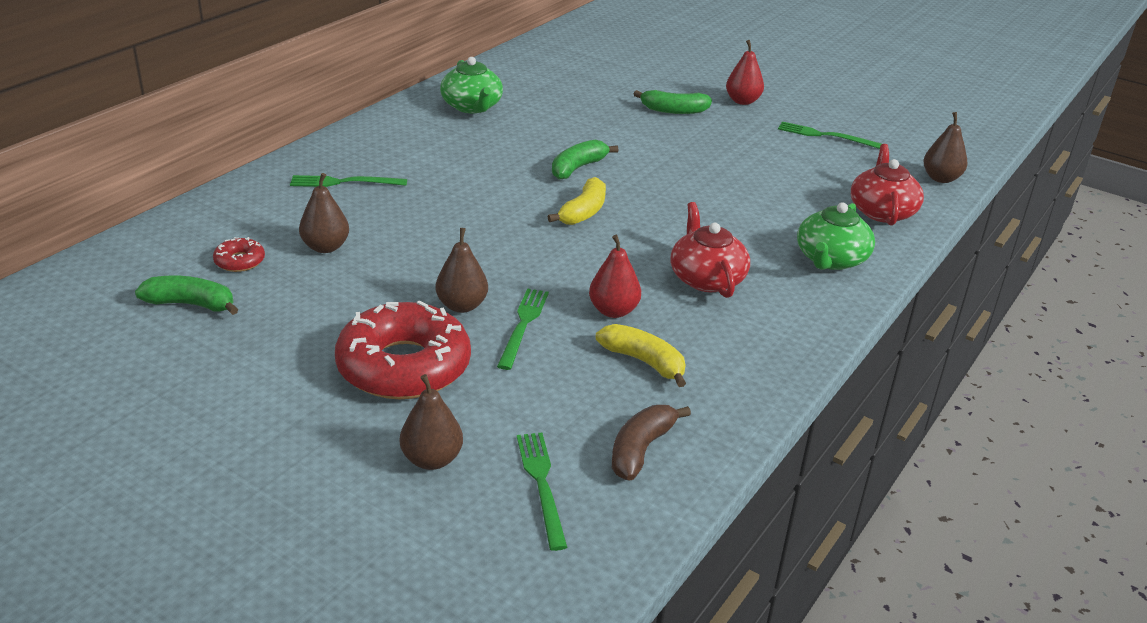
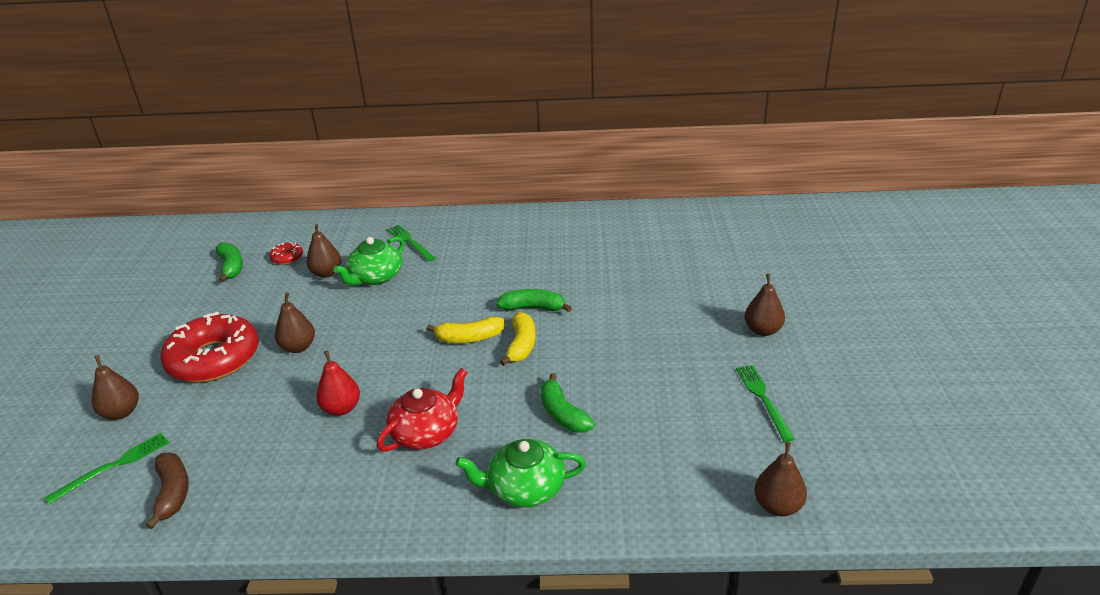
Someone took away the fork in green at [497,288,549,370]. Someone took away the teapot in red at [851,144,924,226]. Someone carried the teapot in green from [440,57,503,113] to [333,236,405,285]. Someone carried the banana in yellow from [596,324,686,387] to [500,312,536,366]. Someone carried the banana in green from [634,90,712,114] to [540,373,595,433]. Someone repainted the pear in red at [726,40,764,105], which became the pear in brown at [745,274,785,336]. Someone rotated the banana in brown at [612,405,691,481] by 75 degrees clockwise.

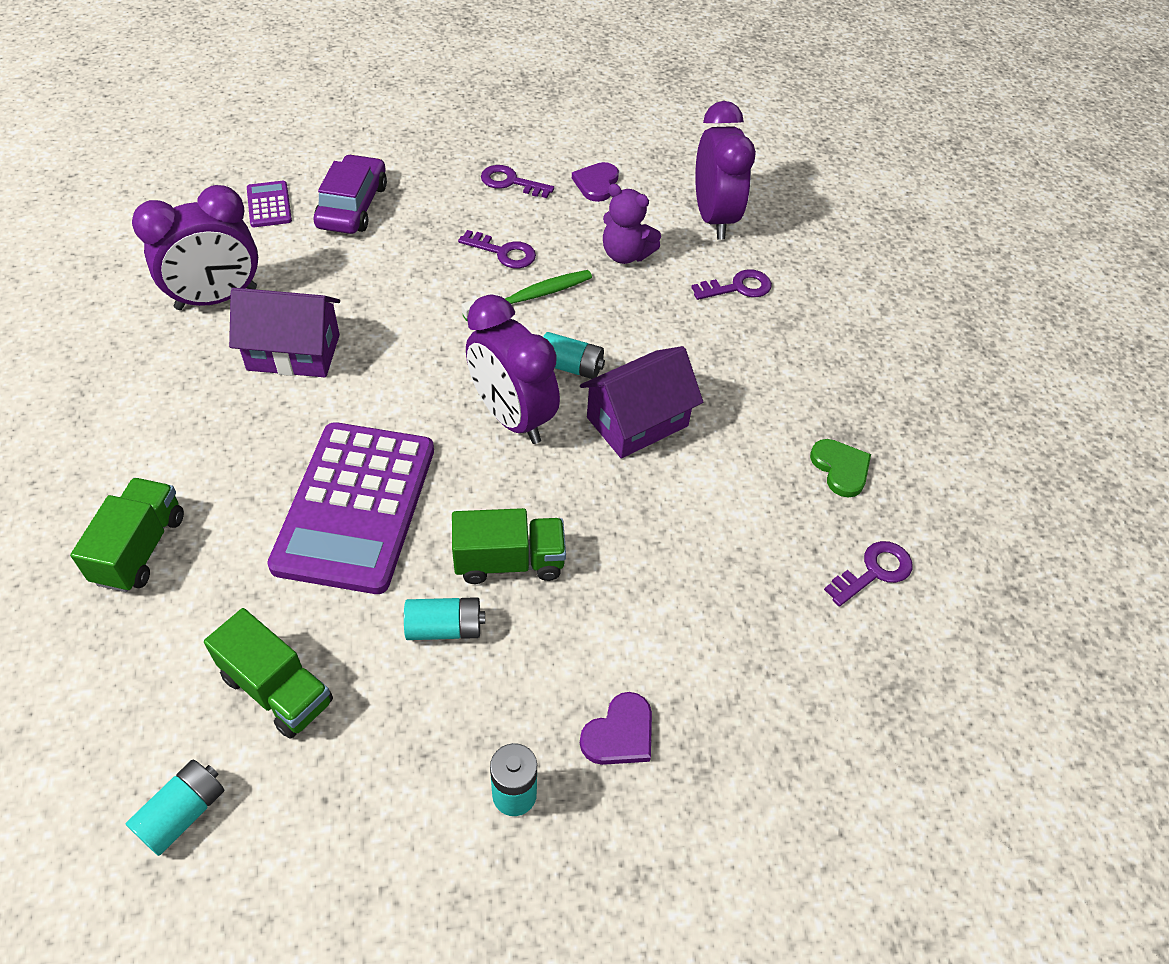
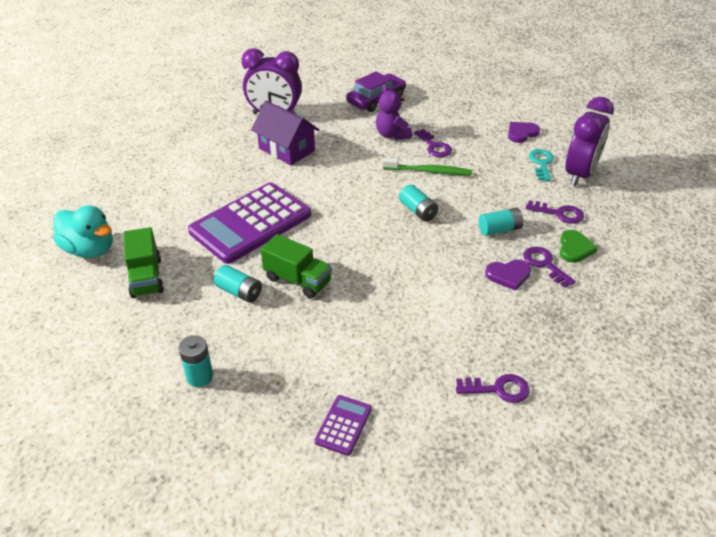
Someone took away the truck in green at [70,478,184,592]. Someone took away the clock in purple at [466,295,560,444]. Someone took away the house in purple at [580,346,703,458]. Someone put down the duck in turquoise at [54,205,113,258]. Someone put down the key in turquoise at [529,149,554,181]. Someone carried the battery in turquoise from [126,760,224,856] to [479,208,524,236]. Someone carried the calculator in purple from [247,181,292,227] to [314,395,372,456]. Someone carried the key in purple from [481,165,554,198] to [523,247,576,288]. Someone carried the heart in purple from [580,692,652,765] to [485,260,531,291]. Someone carried the teddy bear in purple from [603,184,661,264] to [376,85,412,140]. Someone carried the heart in green from [810,439,871,498] to [559,230,598,263].

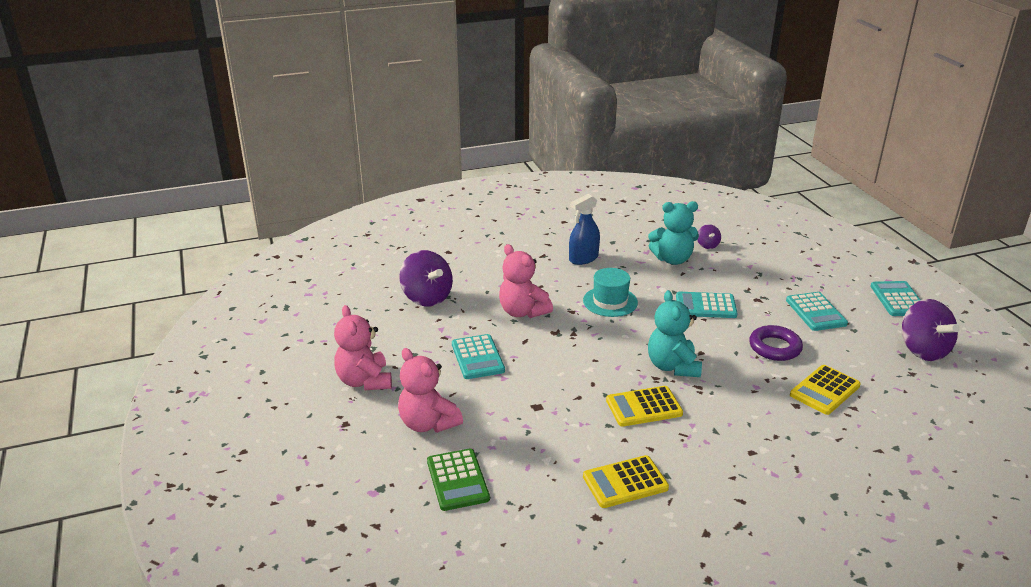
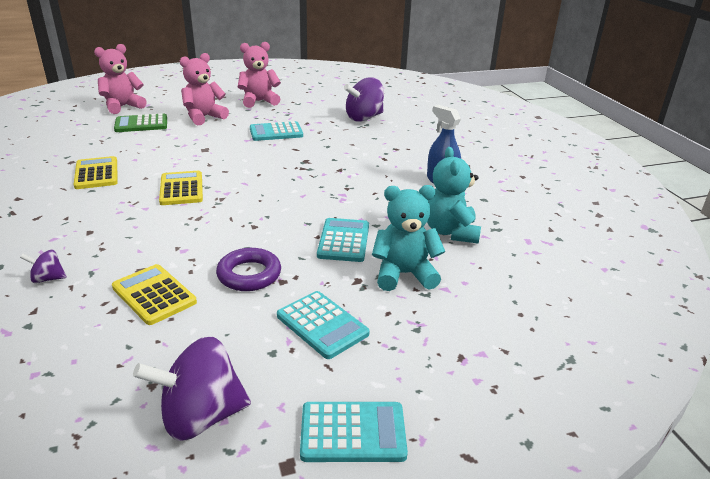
Someone took away the hat in turquoise at [583,268,638,317]. Someone carried the teddy bear in pink from [499,244,553,318] to [94,44,147,114]. Someone carried the teddy bear in turquoise from [648,290,702,377] to [372,185,445,291]. Someone carried the spinning top in purple from [697,224,721,249] to [20,250,67,283]. Someone rotated the calculator in turquoise at [786,292,848,331] by 120 degrees counterclockwise.

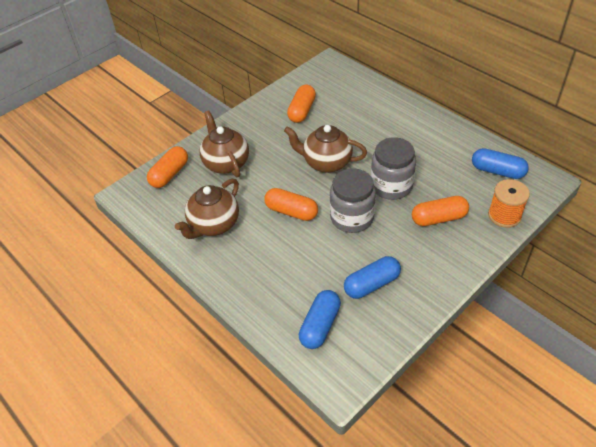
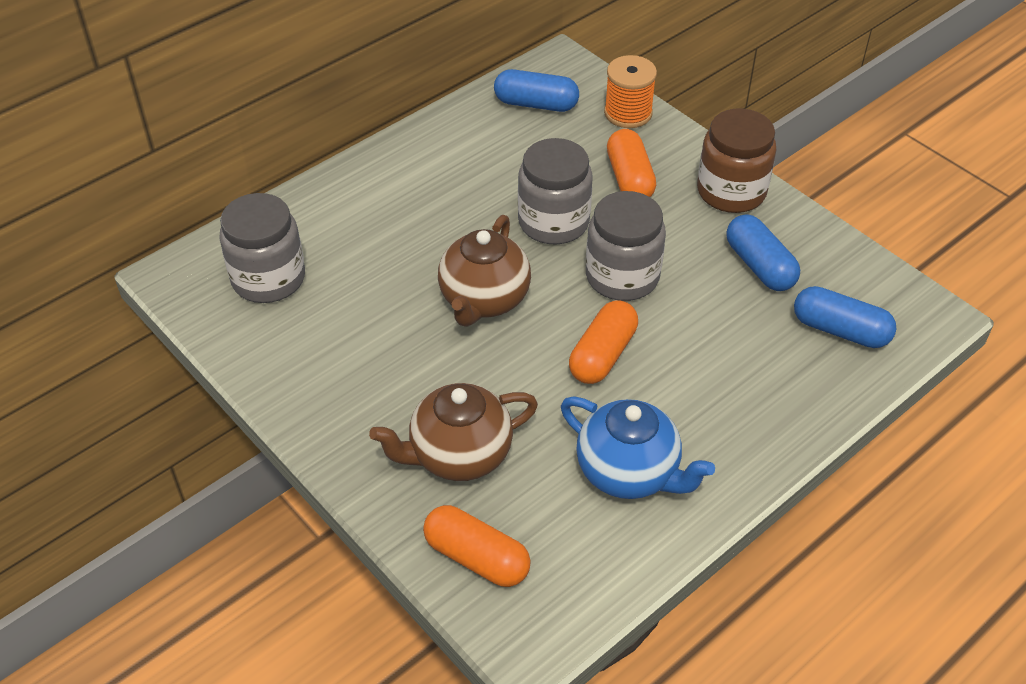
Someone took away the capsule in orange at [287,85,316,123]. Someone put down the jar in grey at [219,193,305,303]. Someone put down the jar in brown at [697,109,776,213]. Someone repainted the teapot in brown at [175,179,239,239], which became the teapot in blue at [561,396,715,499]. Someone rotated the capsule in blue at [472,148,529,179] by 75 degrees clockwise.

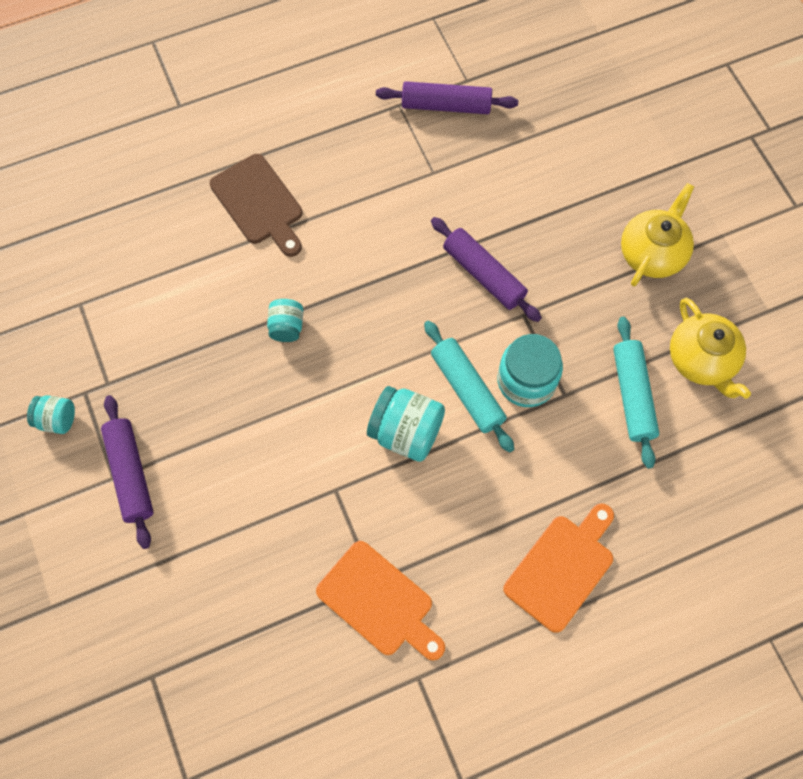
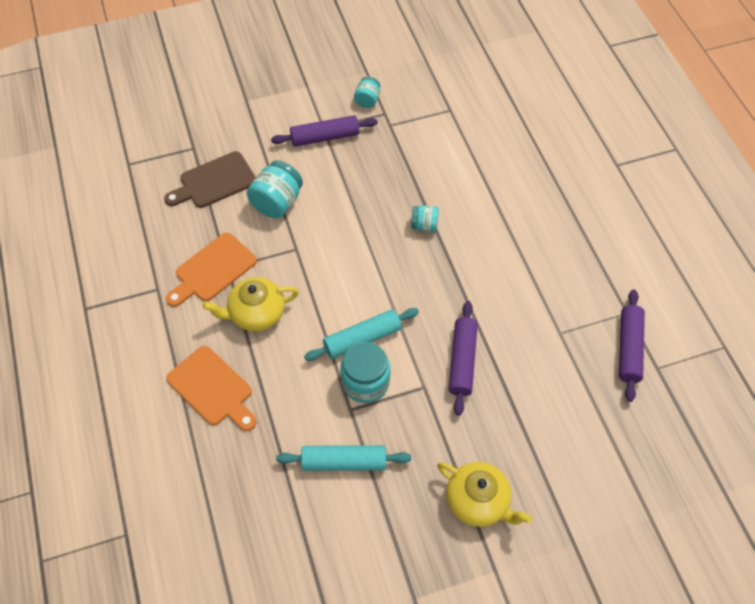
Someone carried the cutting board in brown from [210,154,303,257] to [164,151,256,208]. Someone carried the jar in turquoise from [367,386,445,462] to [247,160,303,218]. Someone carried the teapot in yellow from [670,298,751,399] to [202,277,299,331]. Someone rotated the rolling pin in purple at [431,217,542,322] by 45 degrees counterclockwise.

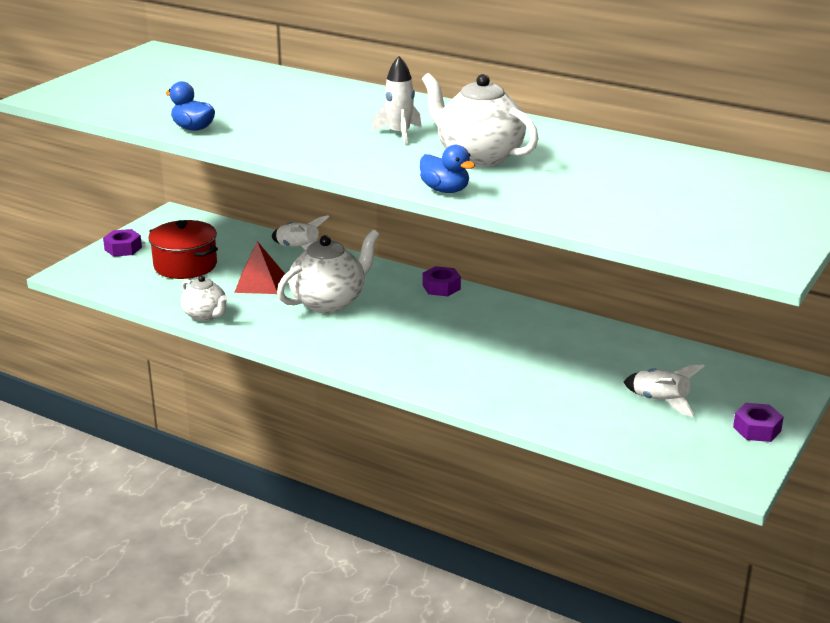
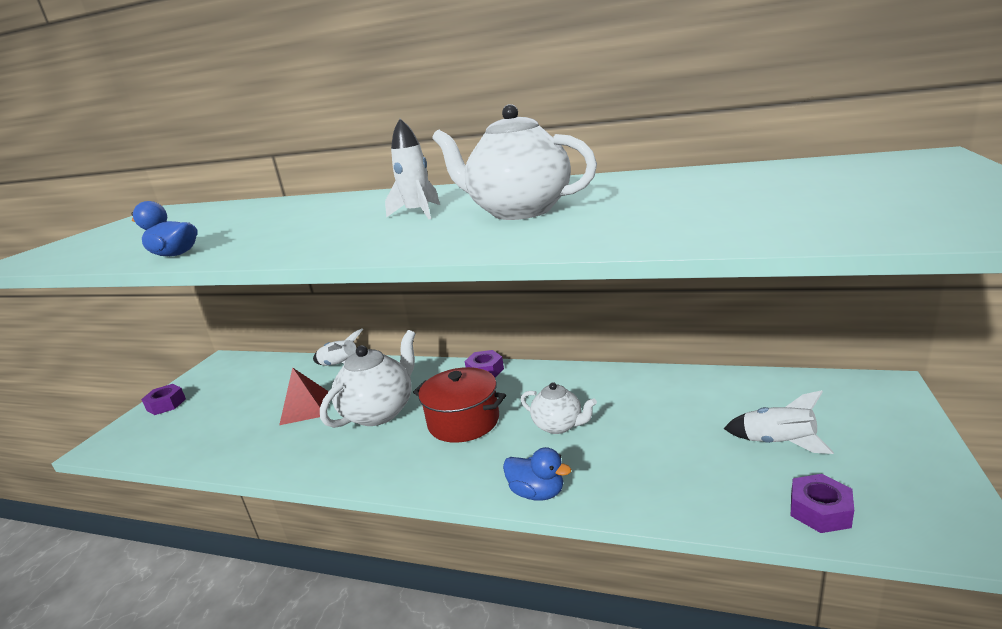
Someone carried the pot in red from [149,220,218,279] to [413,367,506,443]. Someone carried the teapot in white from [181,275,228,321] to [521,382,597,434]. Someone carried the duck in blue from [420,145,475,193] to [503,447,571,501]. Someone carried the nut in purple from [733,403,784,442] to [791,474,854,533].

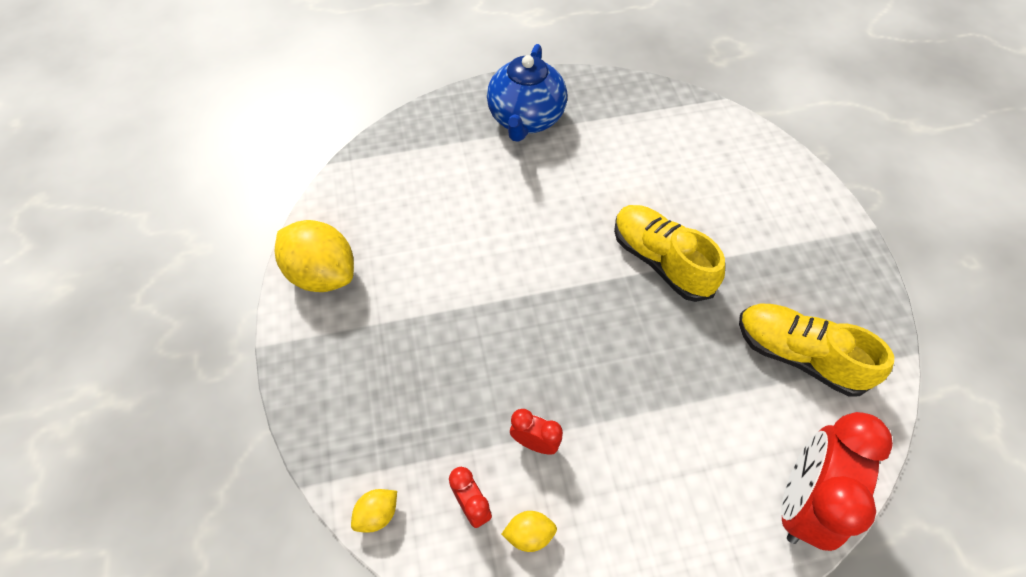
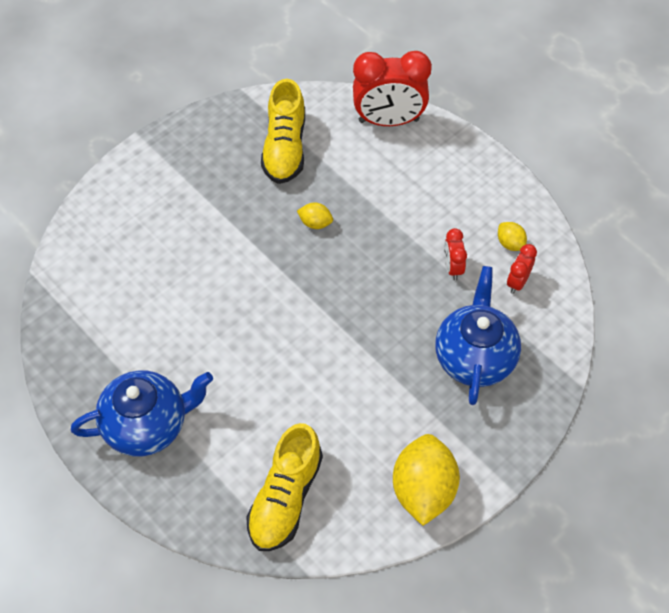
Someone put down the teapot in blue at [435,266,521,405]. Someone carried the lemon in yellow from [351,489,397,533] to [297,203,333,229]. Someone carried the shoe in yellow from [614,205,725,302] to [246,423,323,551].

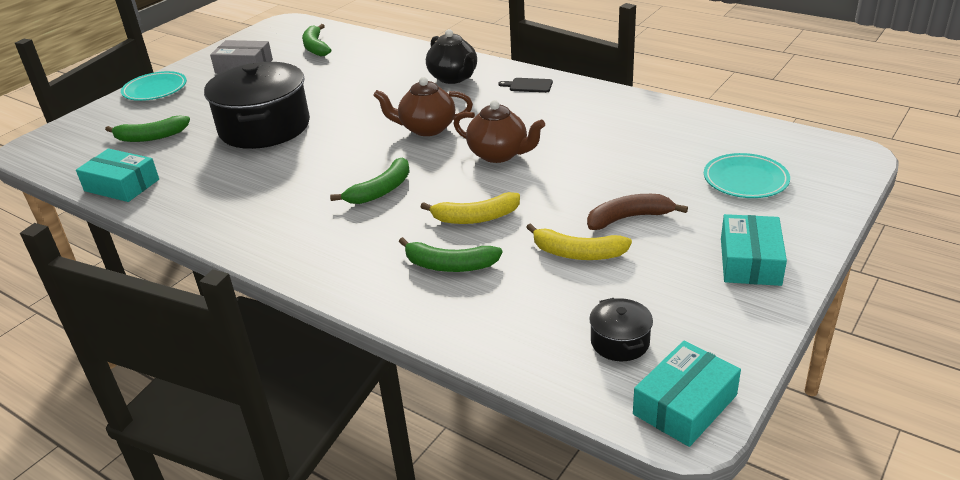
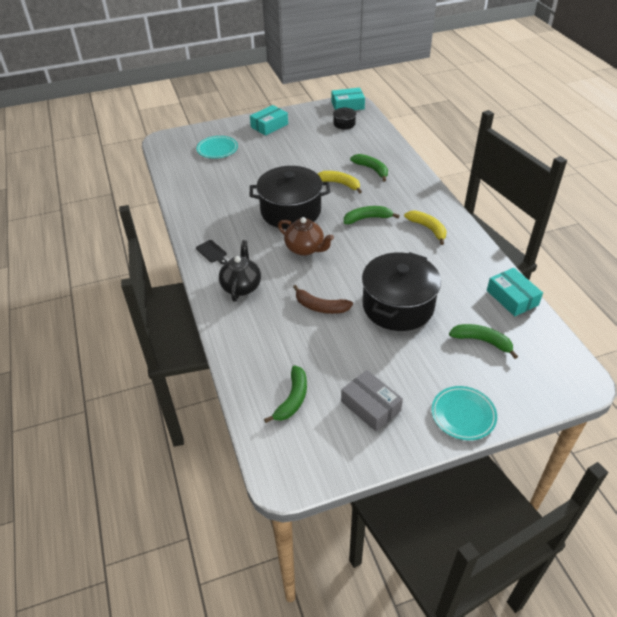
Someone carried the banana in yellow from [526,223,632,260] to [404,210,446,245]. Someone carried the banana in brown from [587,194,688,230] to [293,285,353,314]. Someone swapped the teapot in brown at [453,100,545,163] for the pot in black at [250,166,330,229].

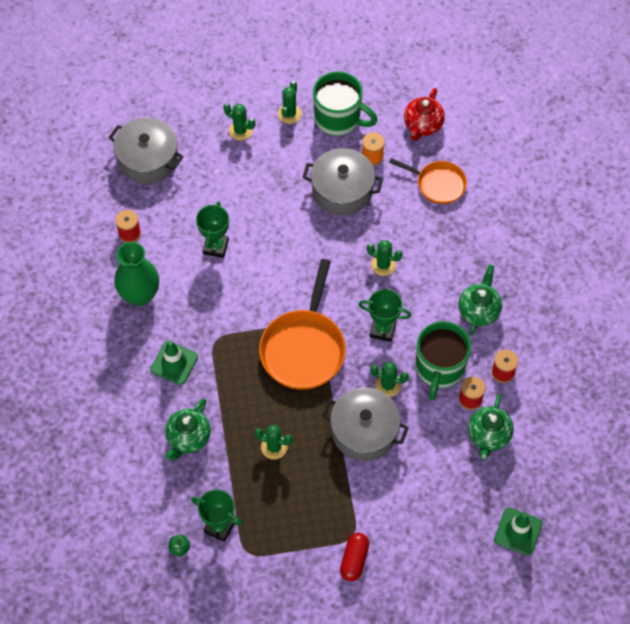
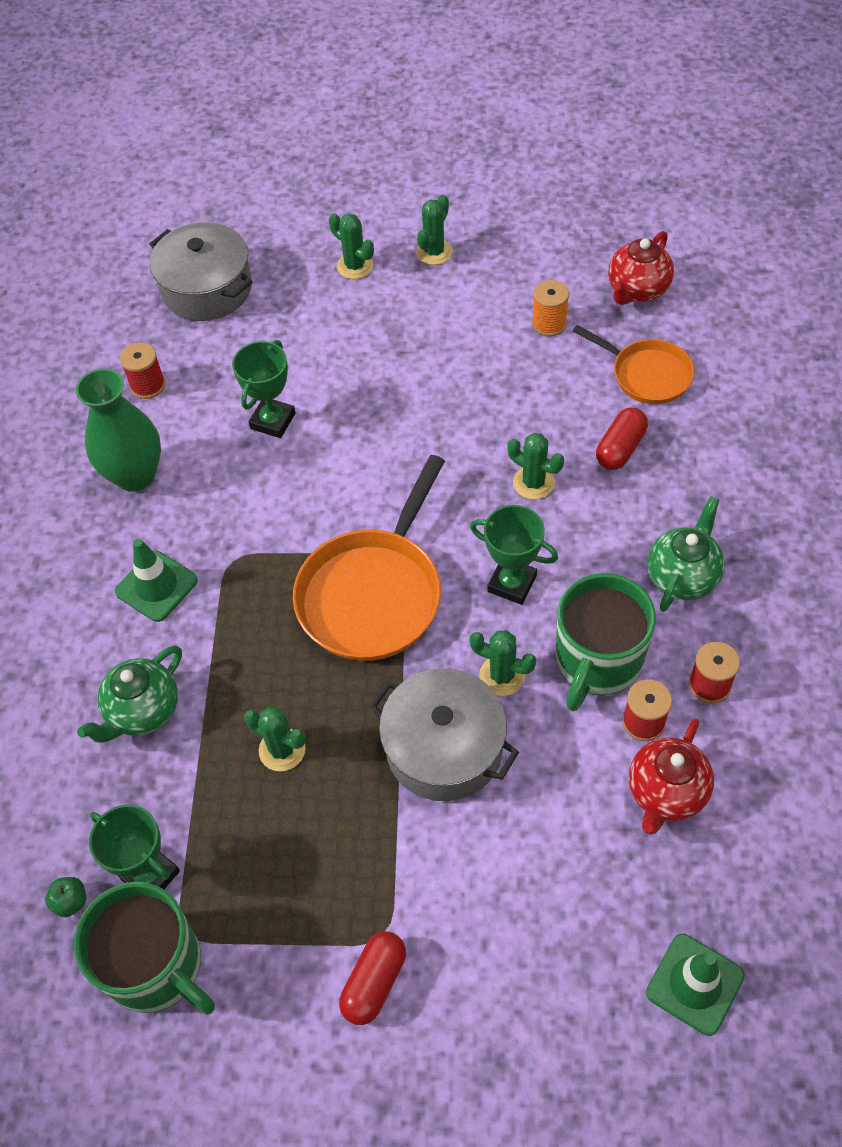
Someone took away the pot in grey at [303,148,383,215]. Someone put down the capsule in red at [596,408,648,470]. Someone carried the mug in green from [313,71,378,136] to [74,882,215,1015]. Someone repainted the teapot in green at [468,394,514,460], which became the teapot in red at [629,719,714,834].

